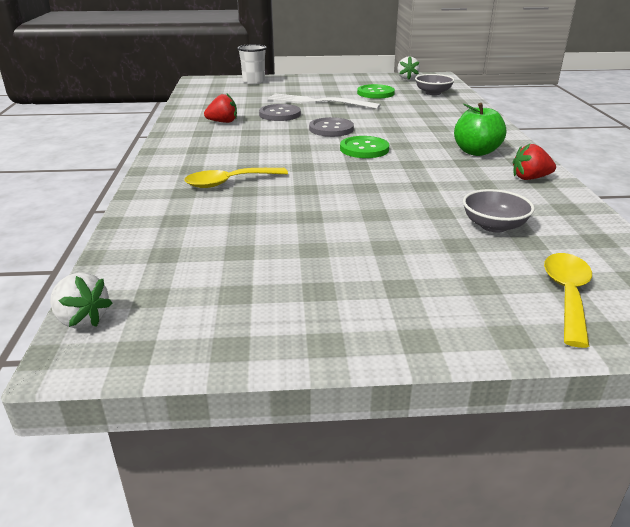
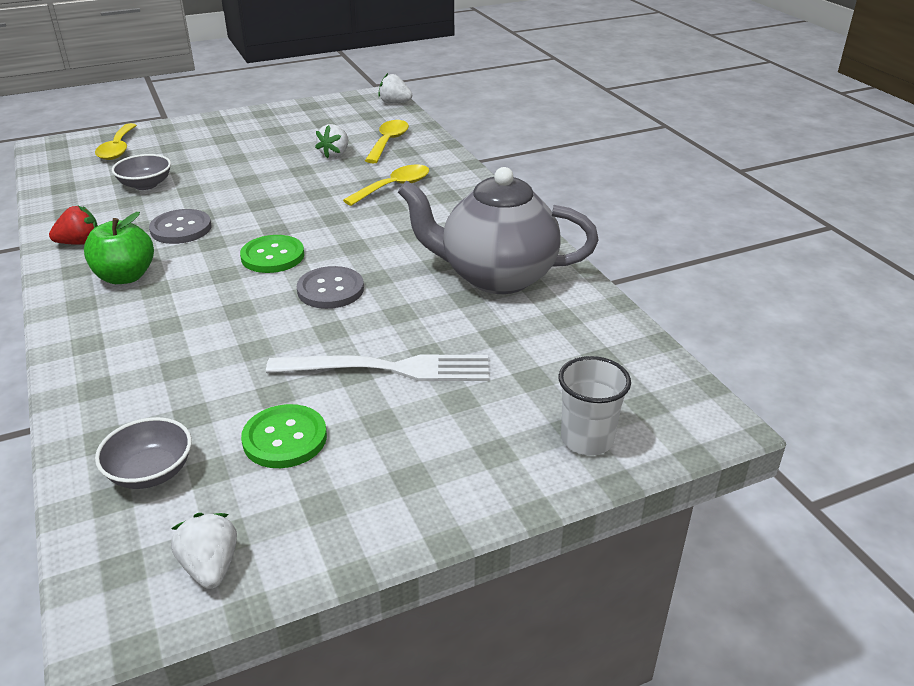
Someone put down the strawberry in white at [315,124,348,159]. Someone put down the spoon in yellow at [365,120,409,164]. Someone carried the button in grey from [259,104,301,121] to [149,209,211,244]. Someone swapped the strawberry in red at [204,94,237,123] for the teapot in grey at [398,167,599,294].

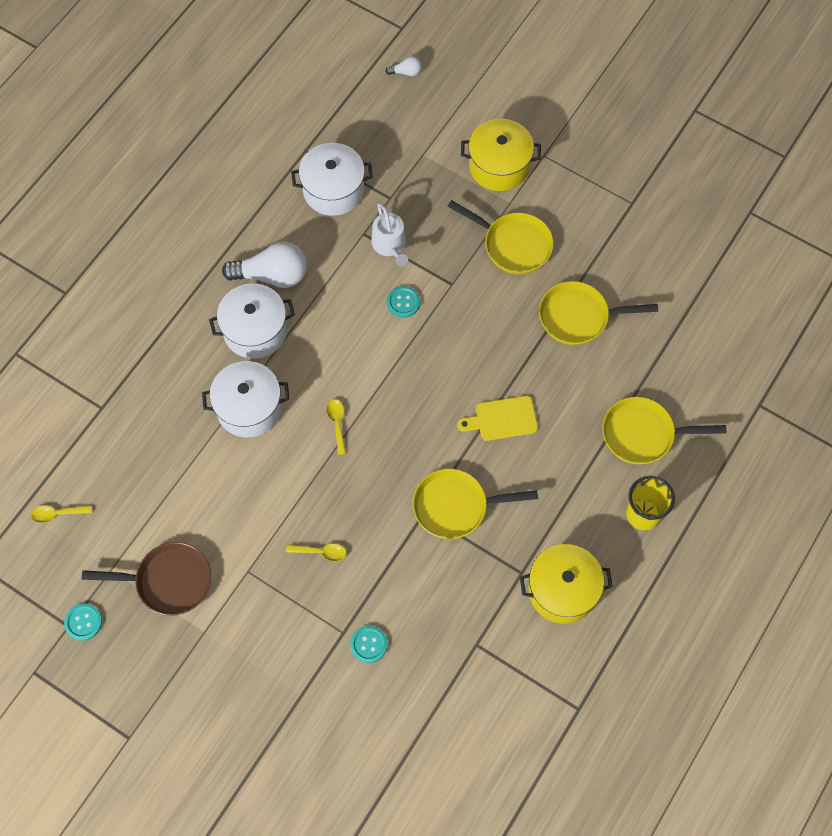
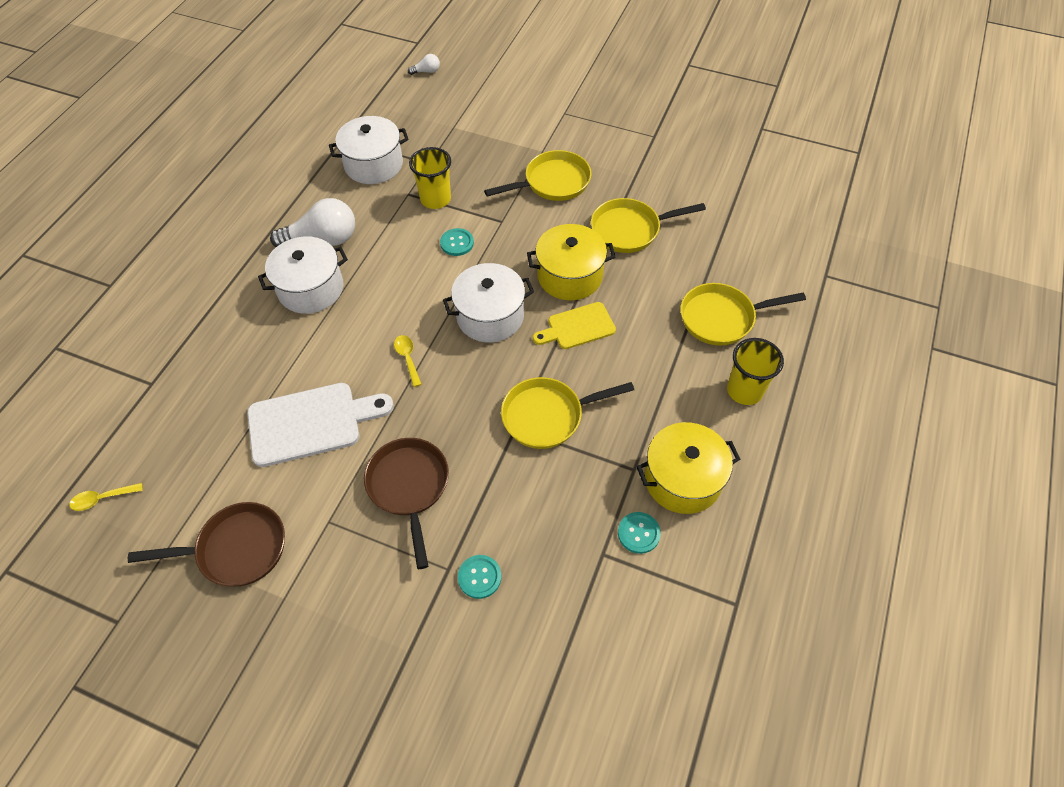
Someone put down the cutting board in white at [247,383,394,467]. Someone carried the button in turquoise from [64,603,102,641] to [618,512,661,554]. Someone carried the pot in white from [202,361,289,437] to [443,263,534,343]. Someone carried the pot in yellow from [461,119,541,191] to [527,224,615,300]. Someone swapped the spoon in yellow at [286,544,347,561] for the pan in brown at [364,438,449,569]. Someone swapped the watering can in white at [371,203,408,267] for the cup in yellow at [409,147,451,209]. Someone rotated the pan in yellow at [448,200,554,274] by 45 degrees counterclockwise.

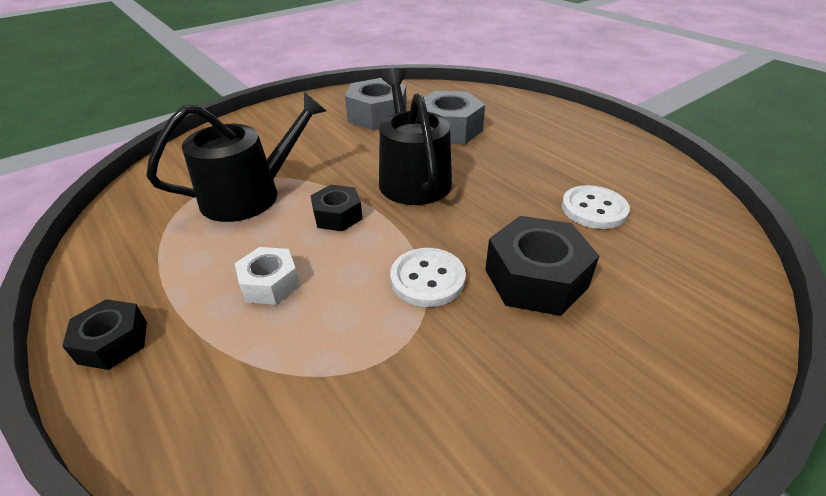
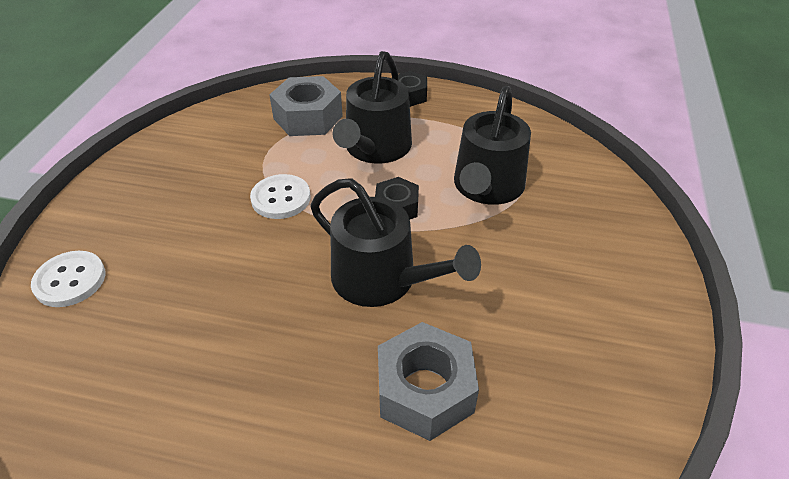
Someone took away the nut in black at [485,216,599,316]. Someone carried the nut in grey from [345,78,407,130] to [269,76,343,136]. Someone carried the button in white from [562,185,630,229] to [31,251,106,307]. Someone swapped the nut in white at [235,247,300,305] for the watering can in black at [333,51,412,164].

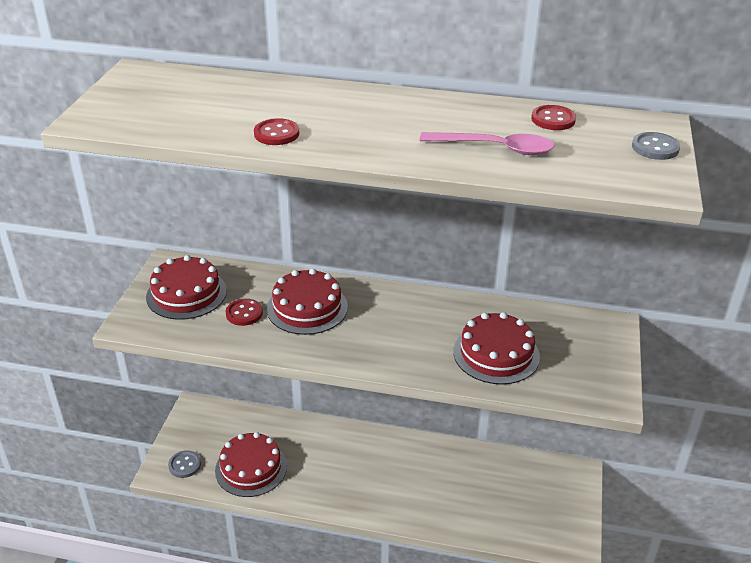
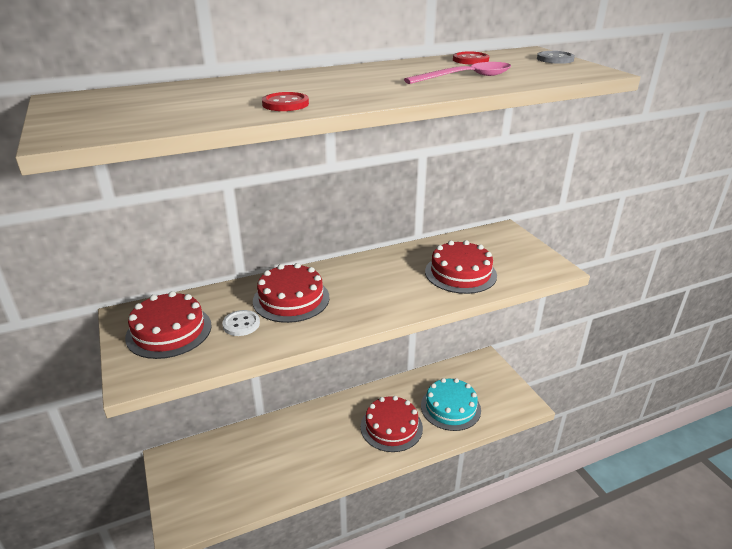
Someone took away the button in grey at [168,450,201,478]. Someone put down the cake in turquoise at [421,378,481,431]. Someone carried the cake in red from [215,432,287,497] to [361,396,423,452]. Someone repainted the button in red at [226,299,263,326], which became the button in white at [222,310,260,336].

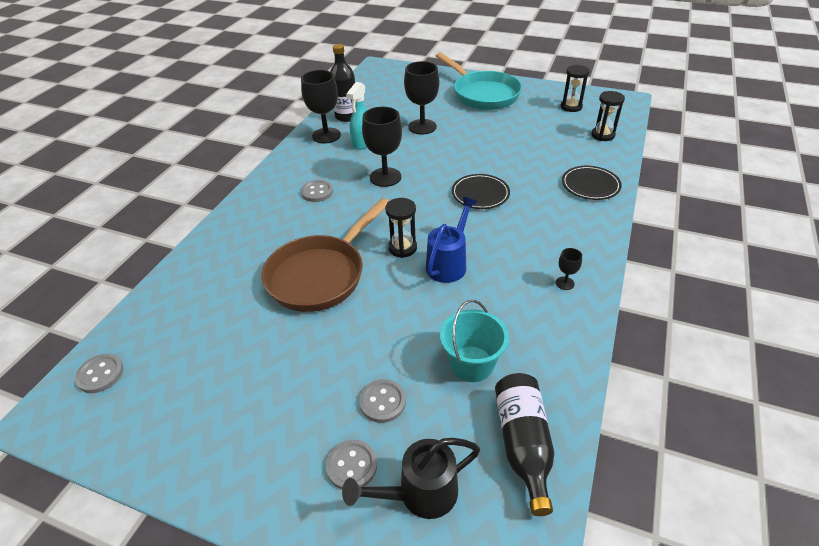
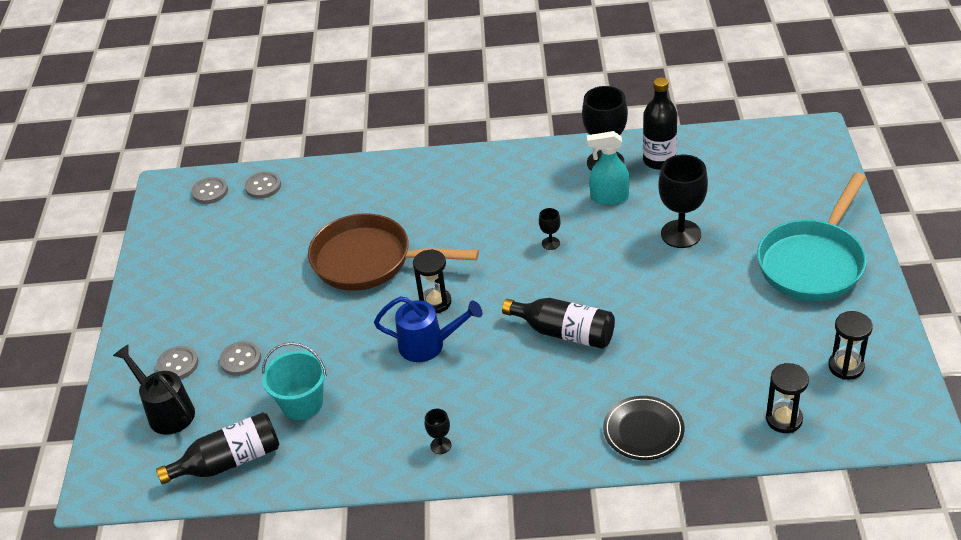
Someone carried the button in grey from [301,180,333,202] to [245,172,281,199]. Someone swapped the plate in black at [452,174,510,209] for the bottle in black at [502,298,615,349]. Someone scaled the goblet in black at [362,107,402,187] by 0.46.

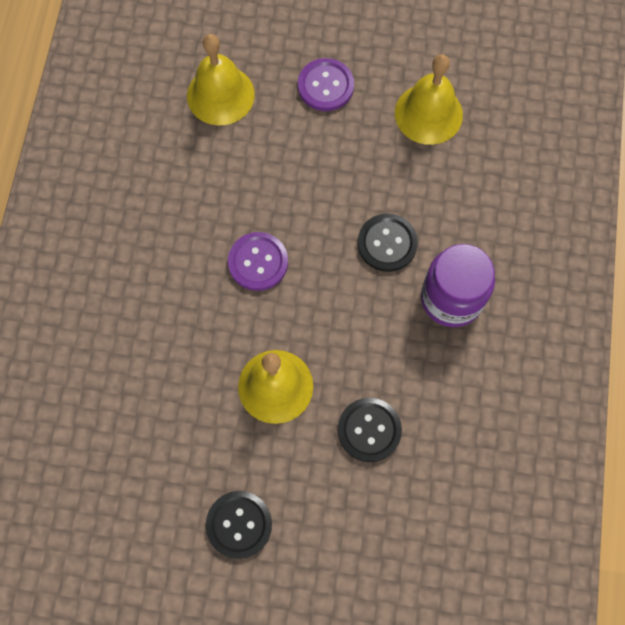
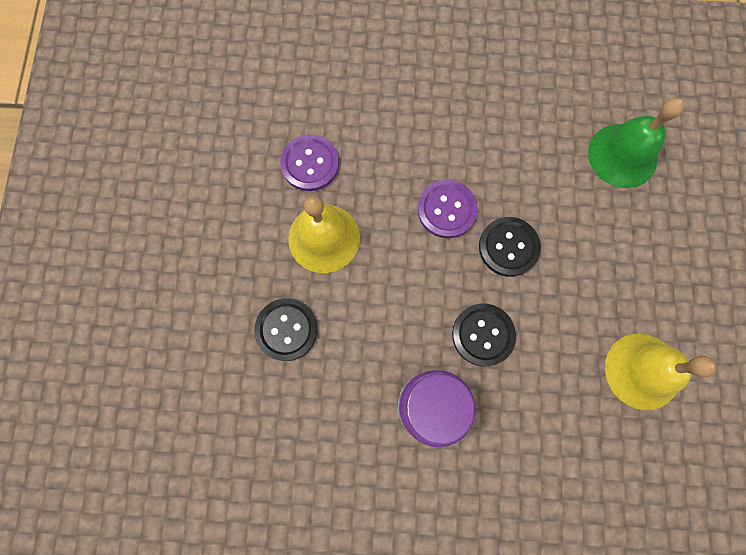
Someone carried the button in black from [206,491,272,559] to [479,217,541,277]. Someone carried the button in purple from [298,58,354,111] to [280,134,339,191]. Someone repainted the bell in yellow at [187,34,255,125], which became the bell in green at [588,98,684,188].

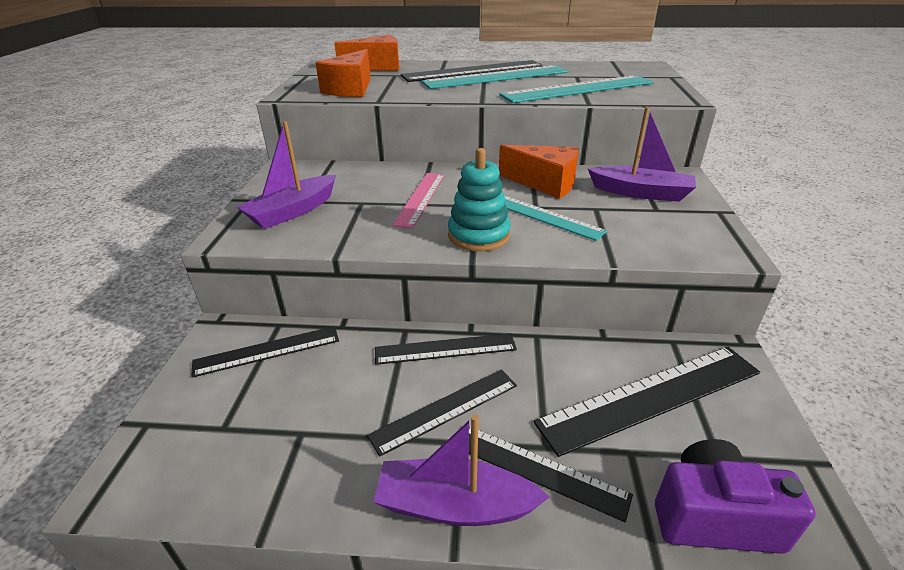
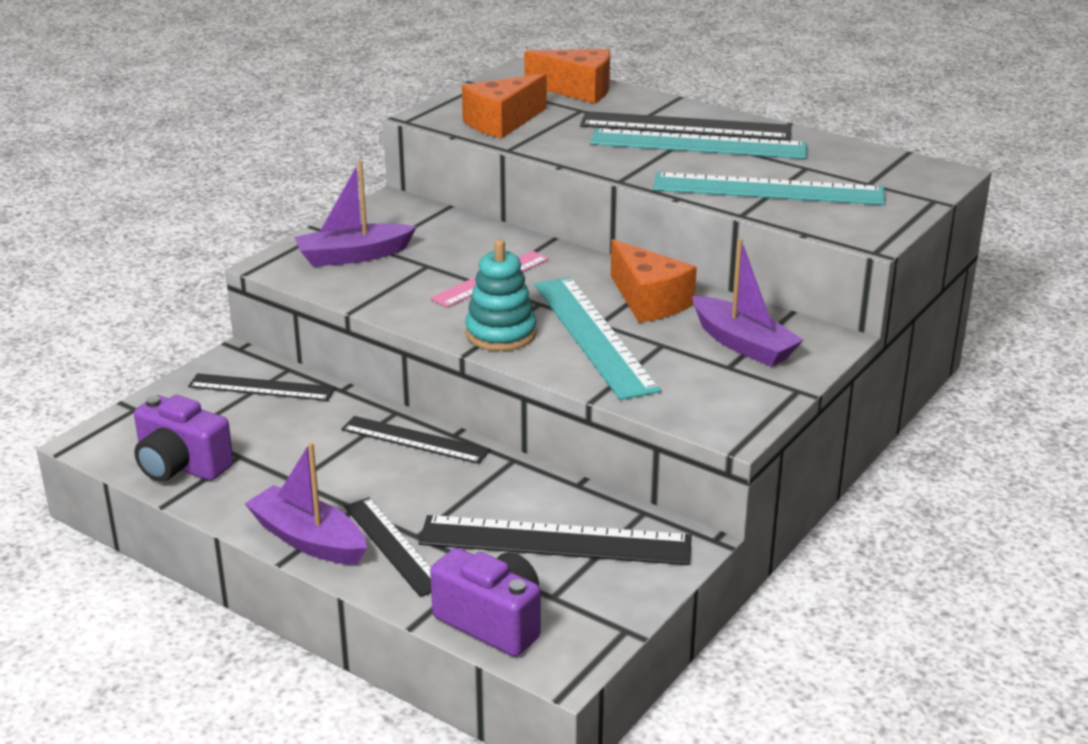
Someone took away the ruler in black at [367,369,517,457]. Someone put down the camera in purple at [134,395,234,482]. Someone scaled the ruler in turquoise at [505,196,607,241] by 1.59.

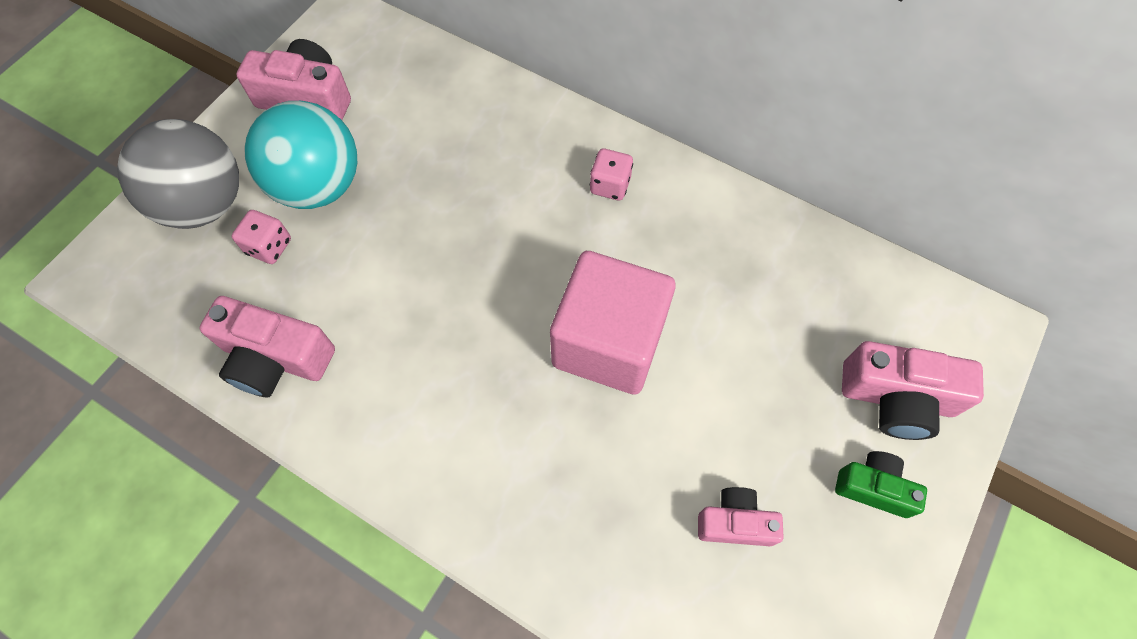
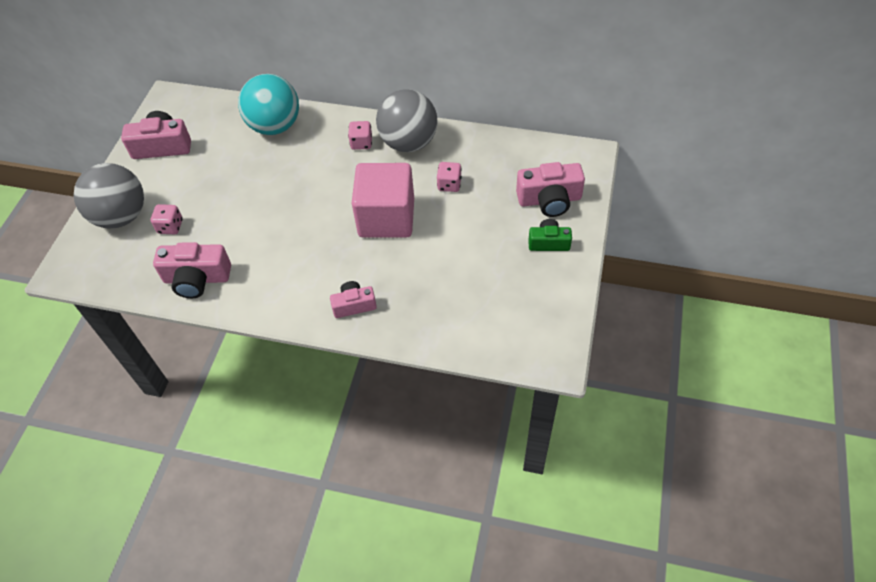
Someone put down the ball in grey at [376,89,437,152]. Someone put down the dice in pink at [437,162,462,192]. Someone carried the ball in turquoise from [244,101,357,209] to [238,74,299,135]. Someone carried the camera in pink from [698,487,784,546] to [330,281,377,318].

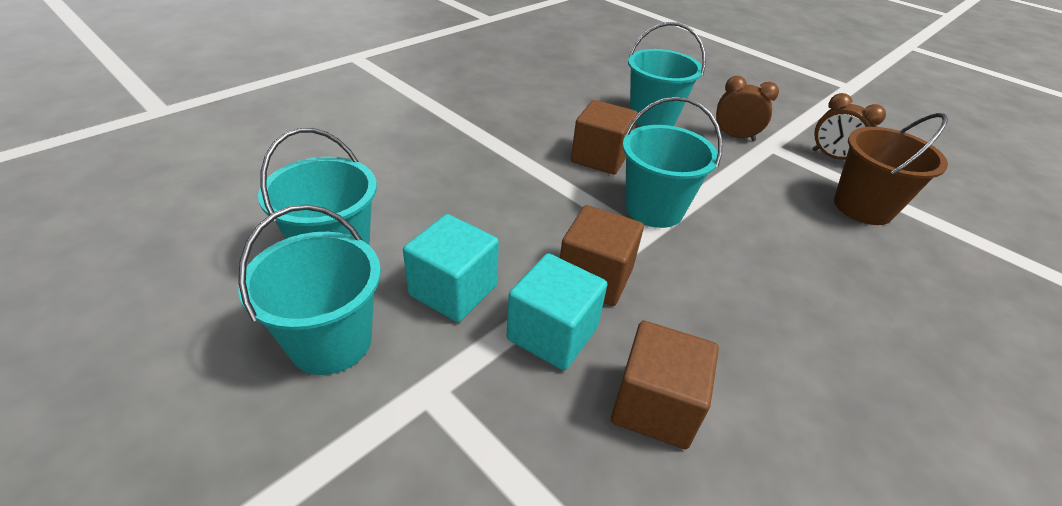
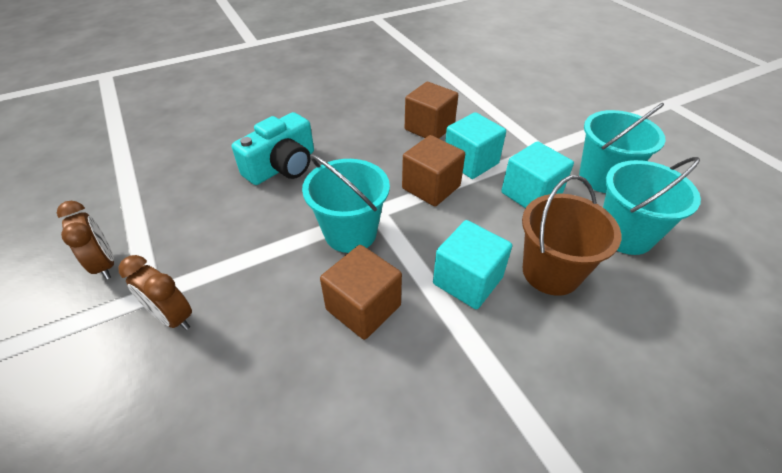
Someone took away the bucket in turquoise at [628,22,706,126]. Someone put down the camera in turquoise at [232,112,314,185]. Someone put down the cube in turquoise at [433,220,512,309]. Someone carried the bucket in brown from [834,113,948,225] to [522,175,621,296].

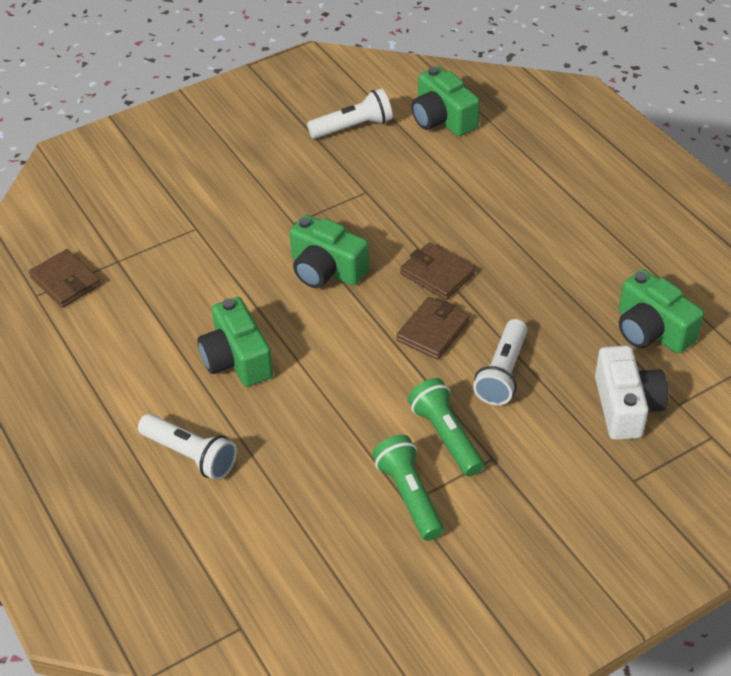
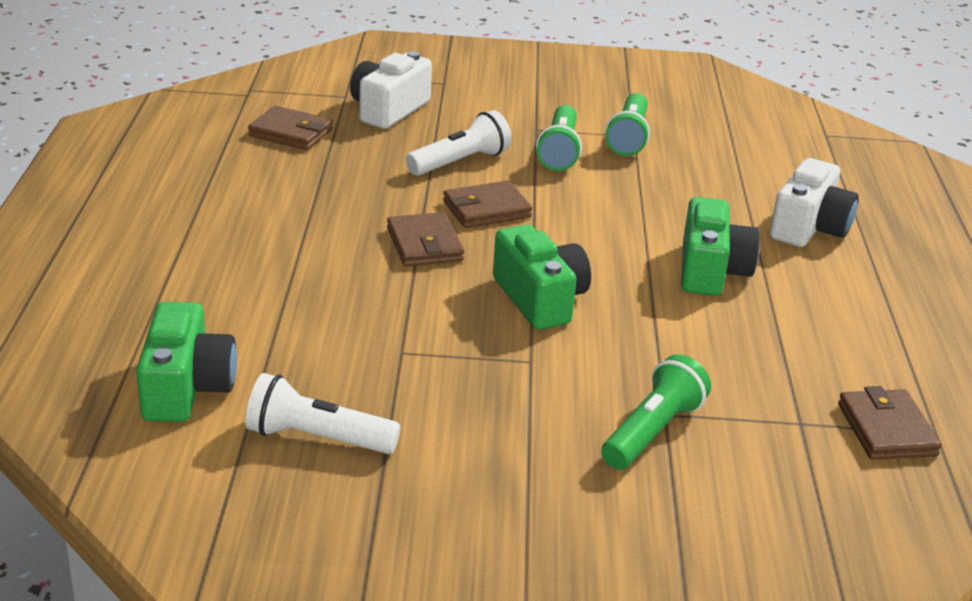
Someone put down the flashlight in green at [601,354,711,470]. Someone swapped the flashlight in white at [138,414,237,480] for the camera in white at [770,158,859,247]. Someone swapped the camera in green at [619,269,704,354] for the wallet in brown at [248,106,333,150].

